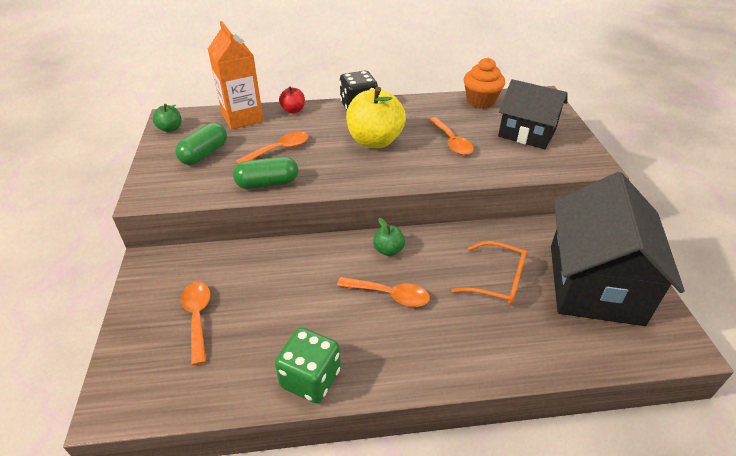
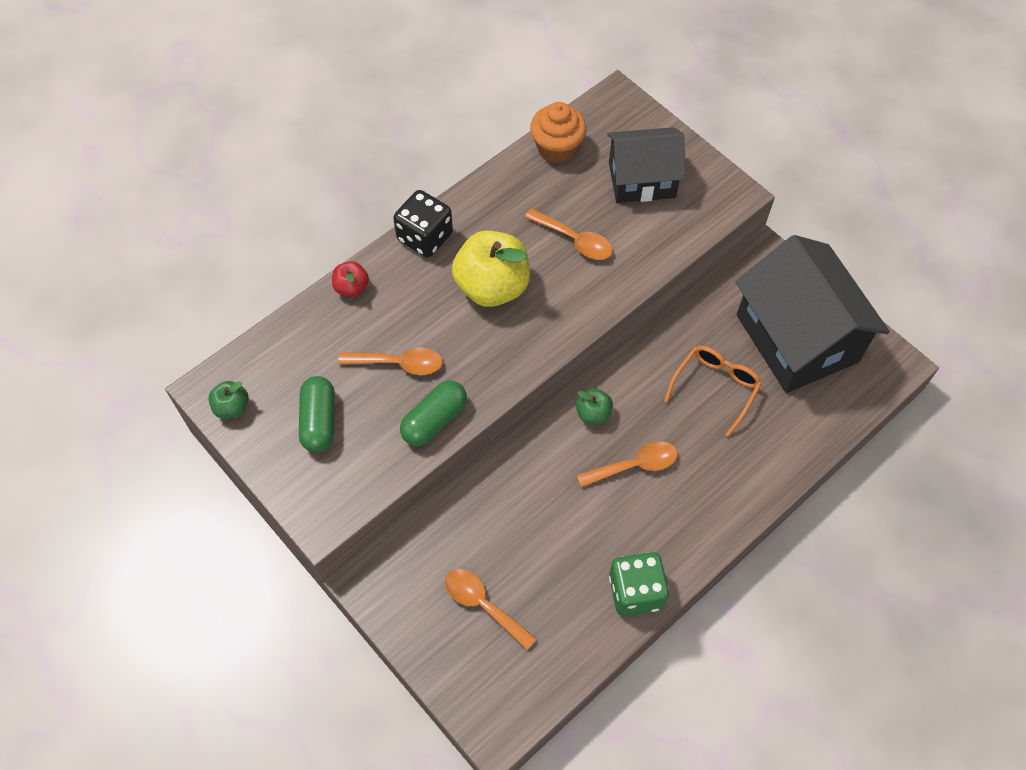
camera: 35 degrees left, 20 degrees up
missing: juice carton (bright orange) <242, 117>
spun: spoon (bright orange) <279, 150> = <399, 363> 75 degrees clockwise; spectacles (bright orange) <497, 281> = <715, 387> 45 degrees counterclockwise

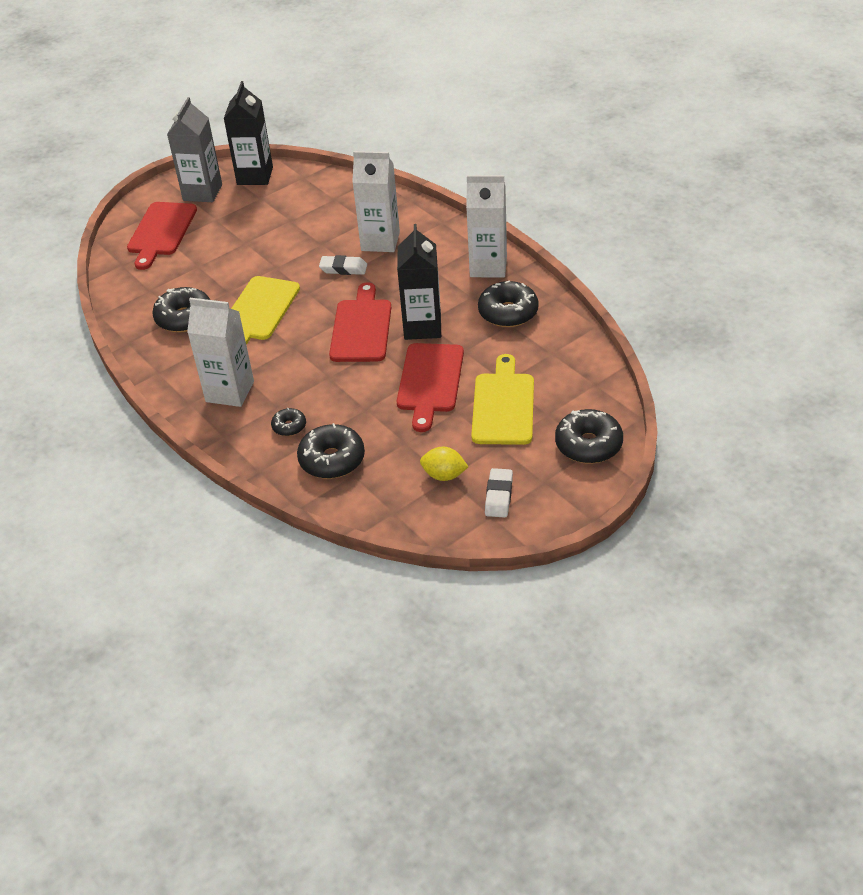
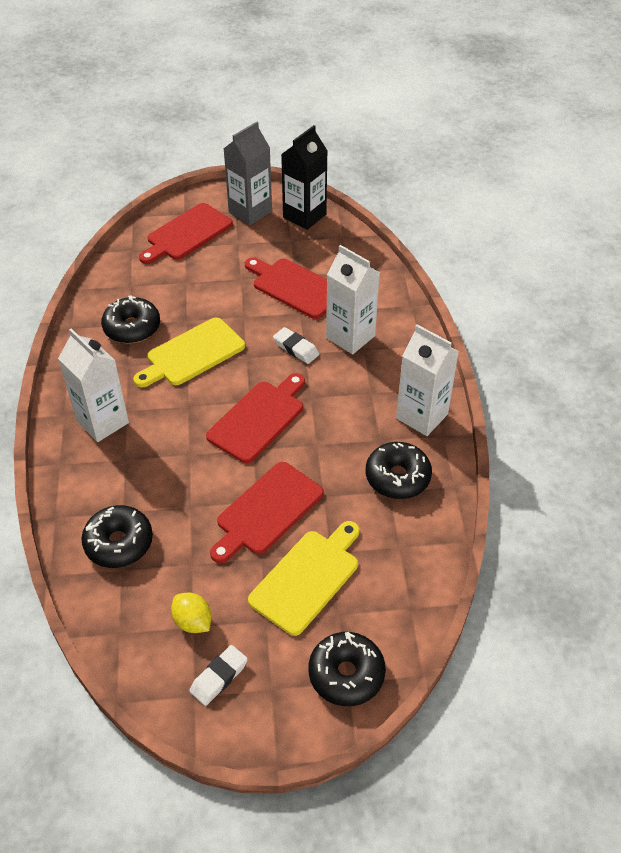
camera: 30 degrees right, 5 degrees up
missing: doughnut (jet-black) <289, 426>; juice carton (jet-black) <422, 327>
appeared: cutting board (scarlet) <295, 287>

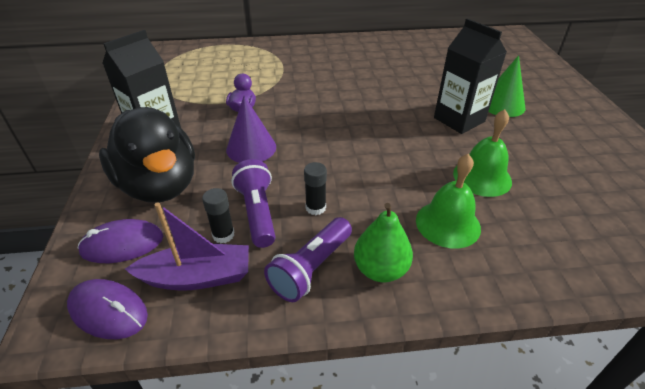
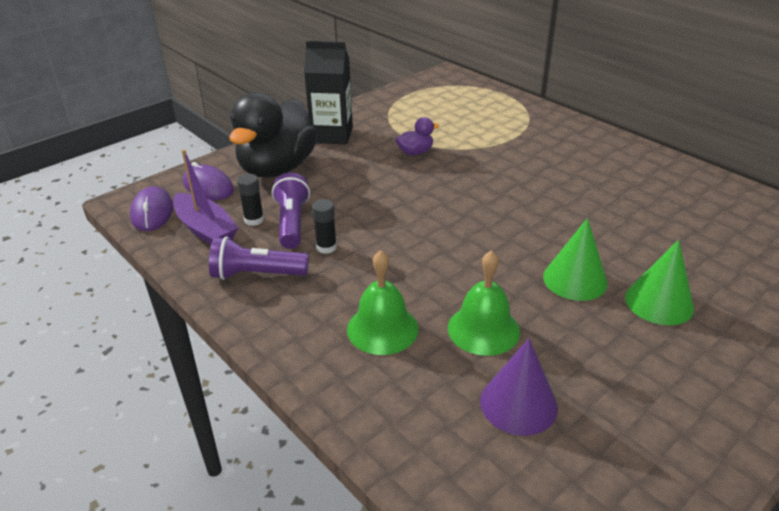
camera: 55 degrees right, 5 degrees down
missing: pear (leaf-green) <380, 269>
relocated: cone shape (violet) <251, 148> to <518, 404>
exchanged: juice carton (jet-black) <459, 120> to cone shape (leaf-green) <575, 279>
spun: pocket torch (violet) <257, 213> = <292, 223> 45 degrees counterclockwise

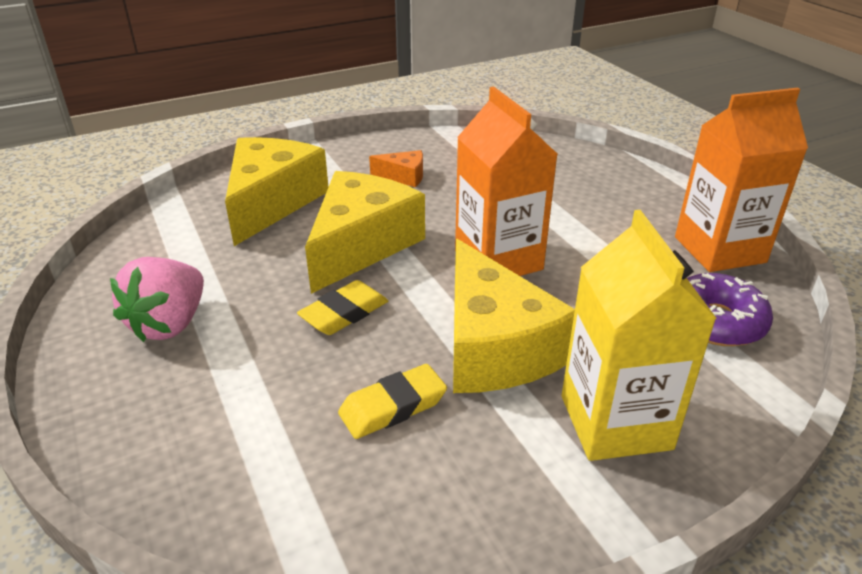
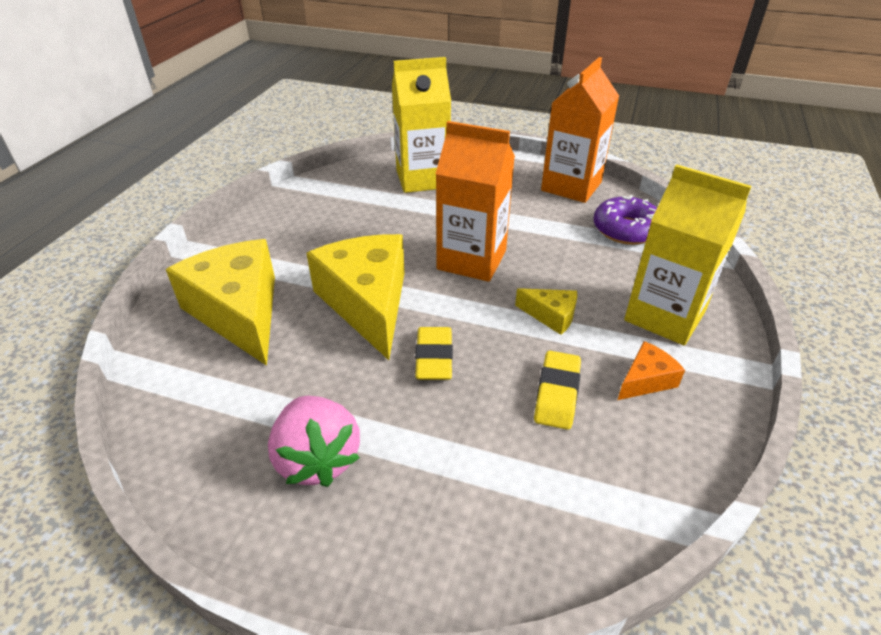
camera: 45 degrees left, 5 degrees up
appeared: juice carton (bright yellow) <422, 179>
relocated: cheese wedge (bright orange) <404, 176> to <646, 380>
size: cheese wedge (bright yellow) <494, 346> = <551, 316> x0.45

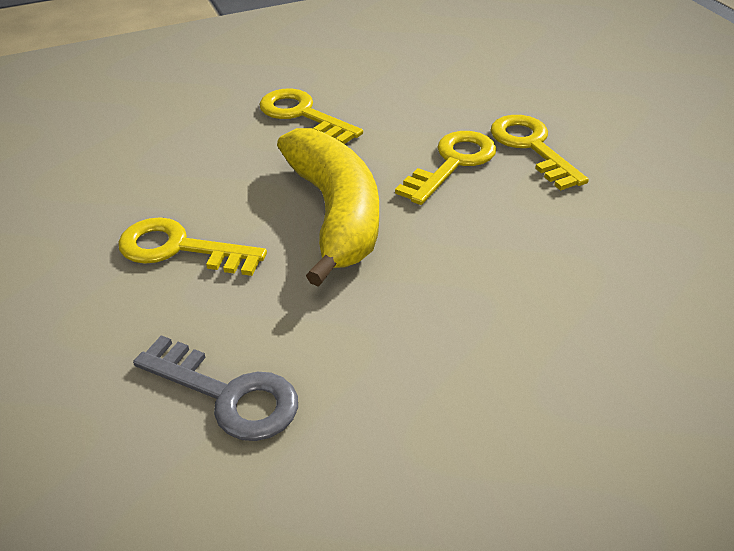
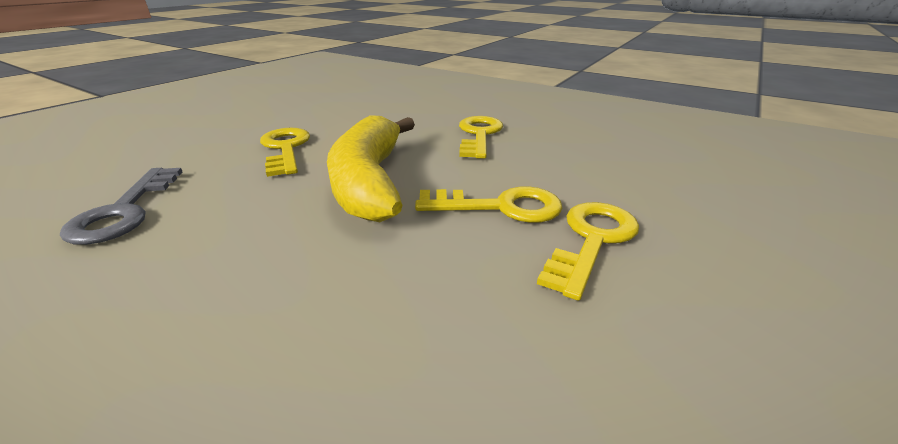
camera: 55 degrees right, 10 degrees down
spun: banana (bright yellow) <335, 213> = <370, 182> 135 degrees clockwise

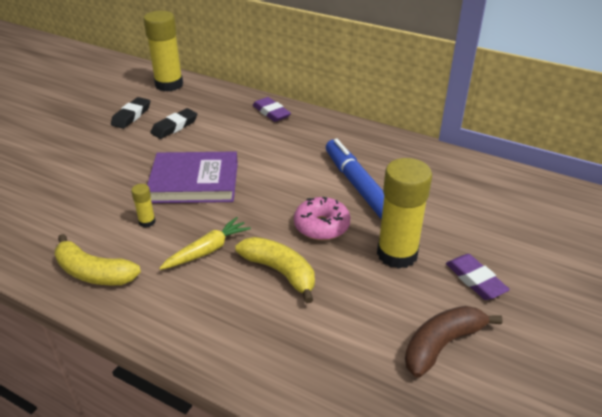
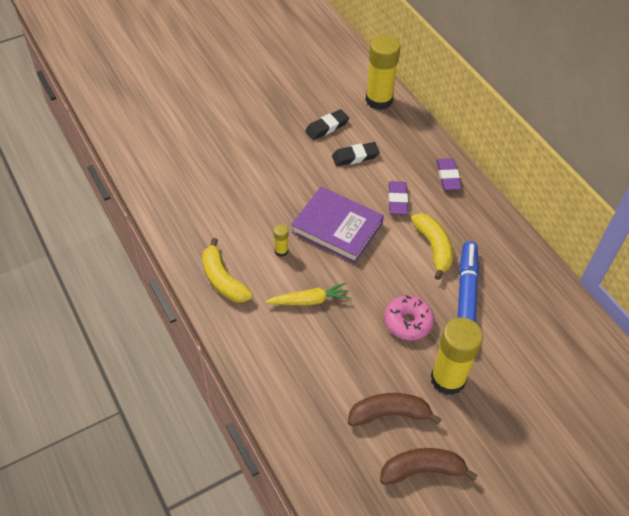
camera: 30 degrees right, 15 degrees up
appeared: banana (brown) <389, 414>
relocated: banana (bright yellow) <280, 272> to <433, 248>; pencil eraser (violet) <475, 280> to <397, 200>

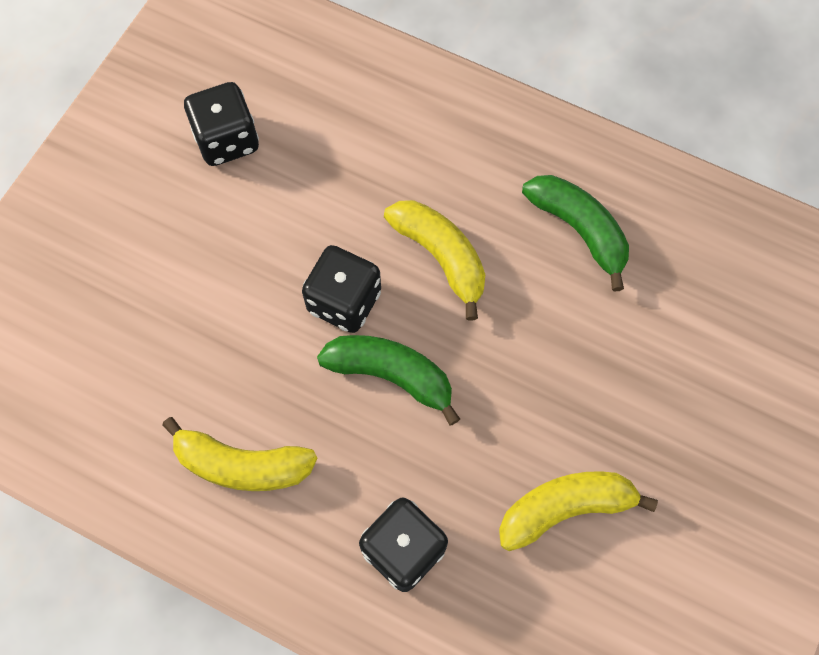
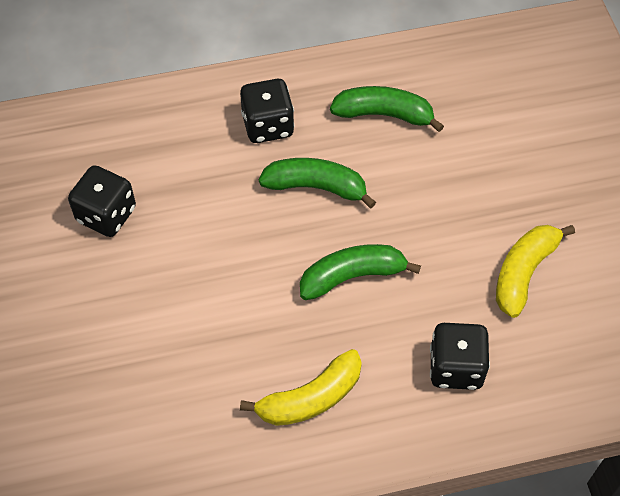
camera: 40 degrees left, 10 degrees down
relocated: game die (jet-black) <344, 301> to <268, 125>
colour: banana (bright yellow) <441, 257> to banana (leaf-green) <316, 187>

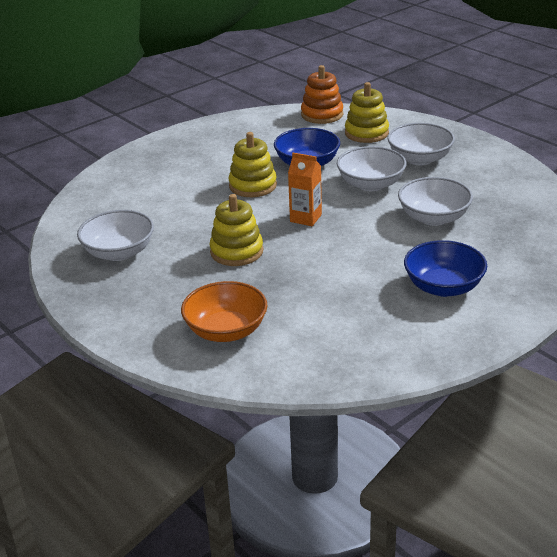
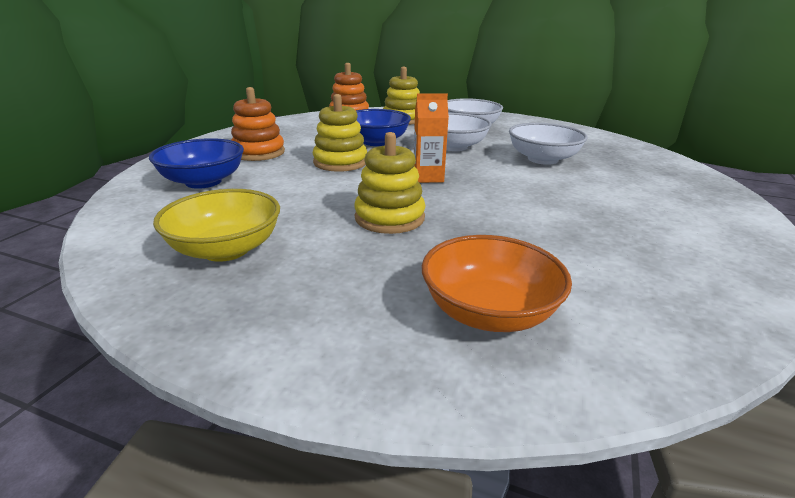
camera: 30 degrees left, 5 degrees down
appeared: stacking rings (bright orange) <258, 152>
relocated: deep dish (blue) <443, 287> to <203, 182>
colour: deep dish (snow-white) <119, 252> to deep dish (bright yellow) <226, 249>

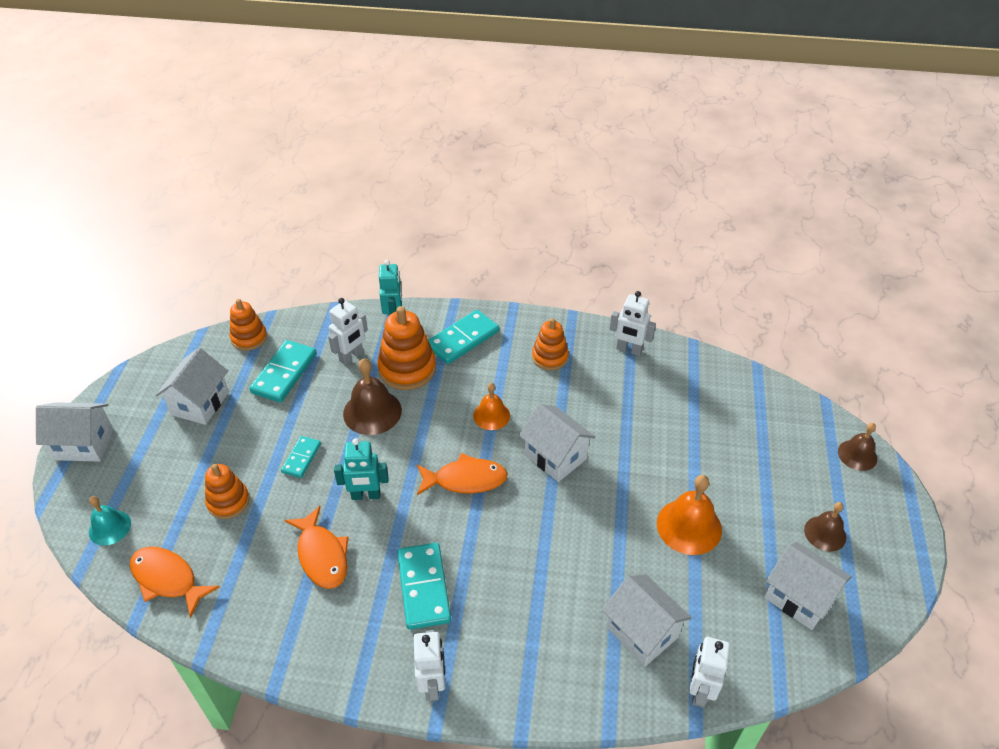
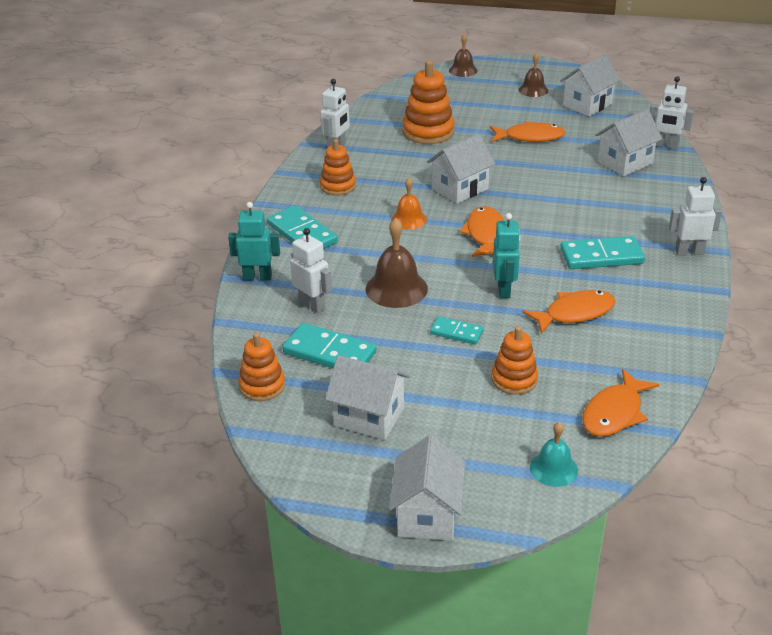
camera: 85 degrees left, 10 degrees down
relocated: stacking rings (bright orange) <407, 369> to <428, 132>
exchanged: school bell (bright orange) <689, 526> to toy fish (bright orange) <530, 137>

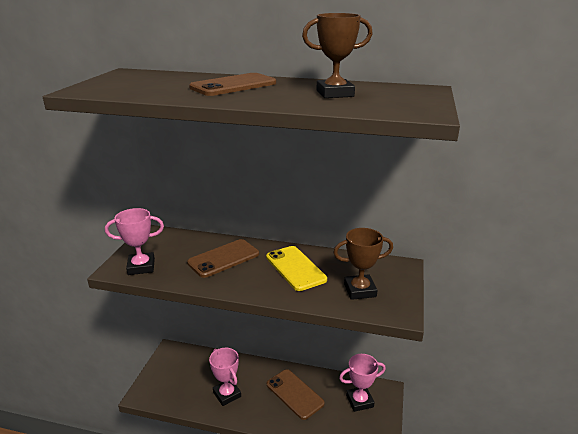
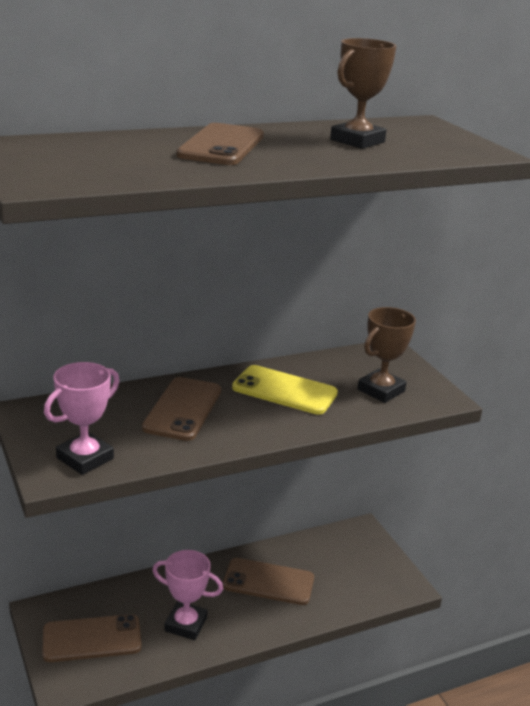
camera: 40 degrees left, 0 degrees up
missing: trophy (rose-pink) <359, 401>
appeared: smartphone (brown) <92, 639>

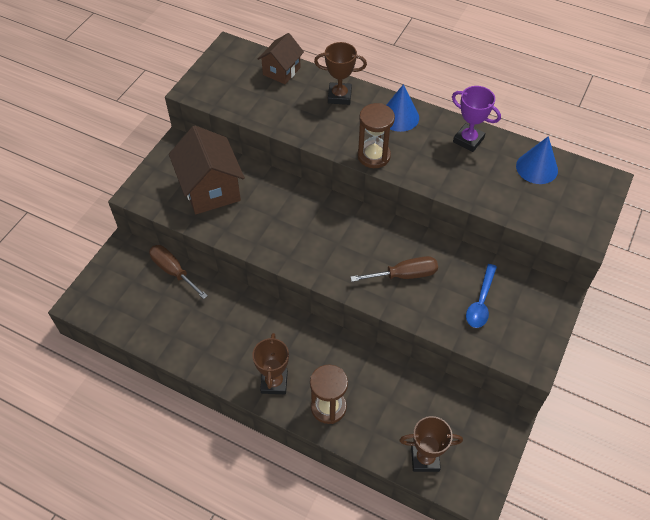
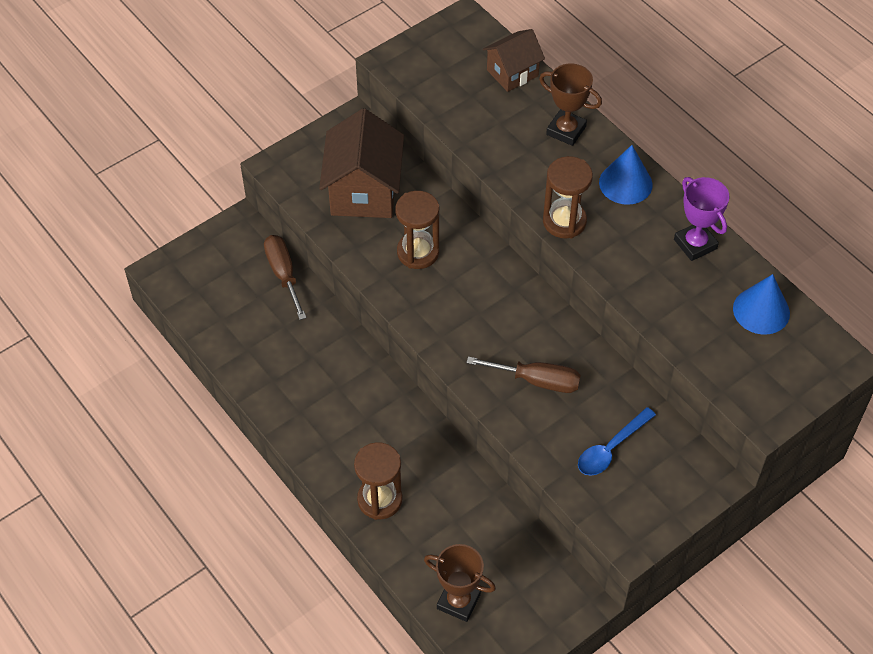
camera: 25 degrees right, 0 degrees up
missing: trophy (brown) <274, 382>
appeared: sandglass (brown) <418, 252>

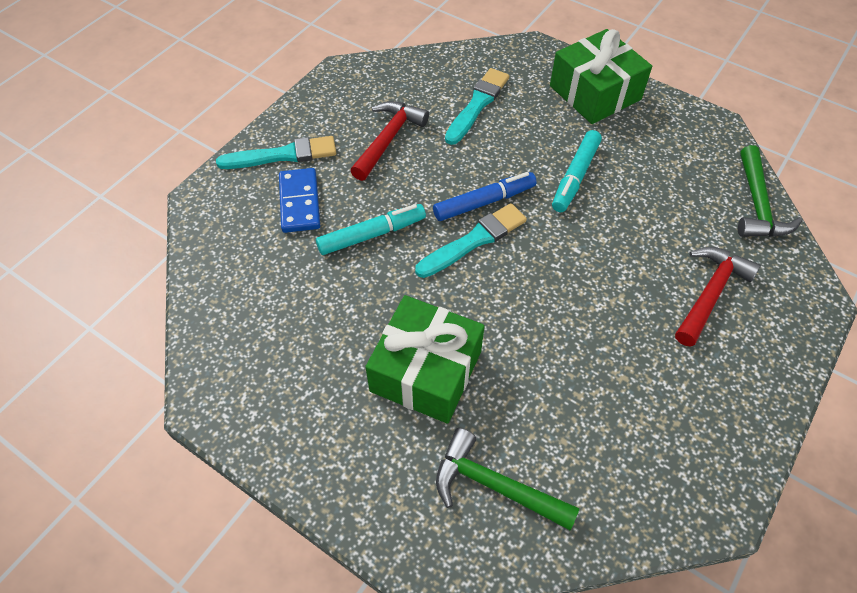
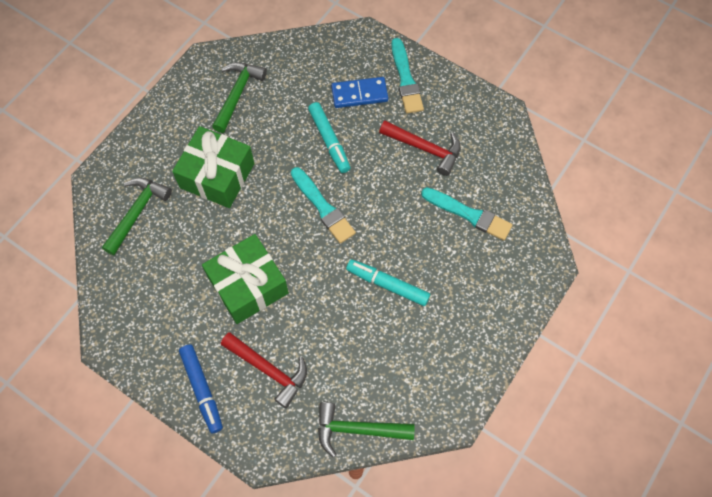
camera: 90 degrees right, 10 degrees up
appeared: hammer (leaf-green) <237, 94>
relocated: felt pen (blue) <484, 202> to <202, 389>; present (leaf-green) <595, 93> to <248, 285>

